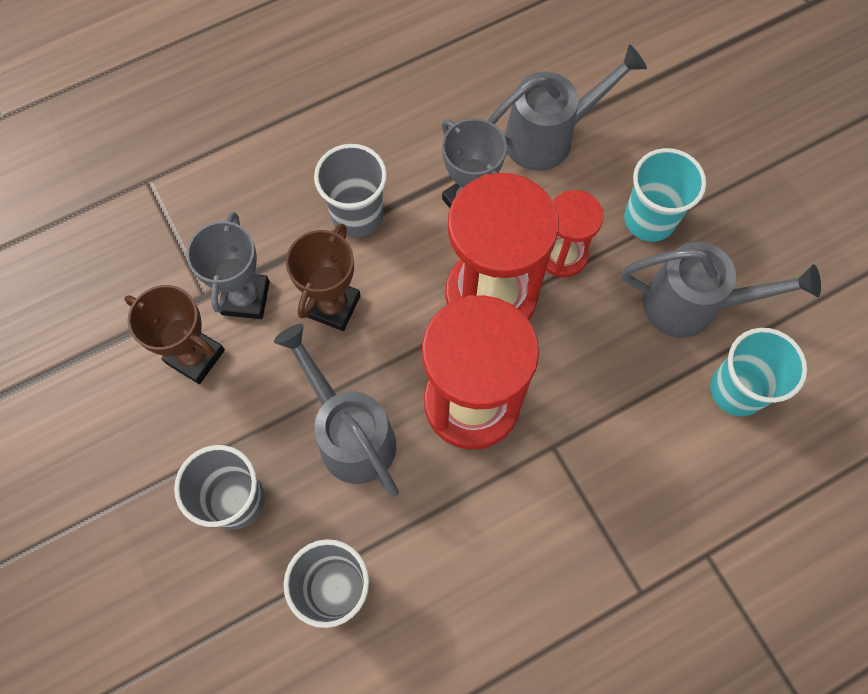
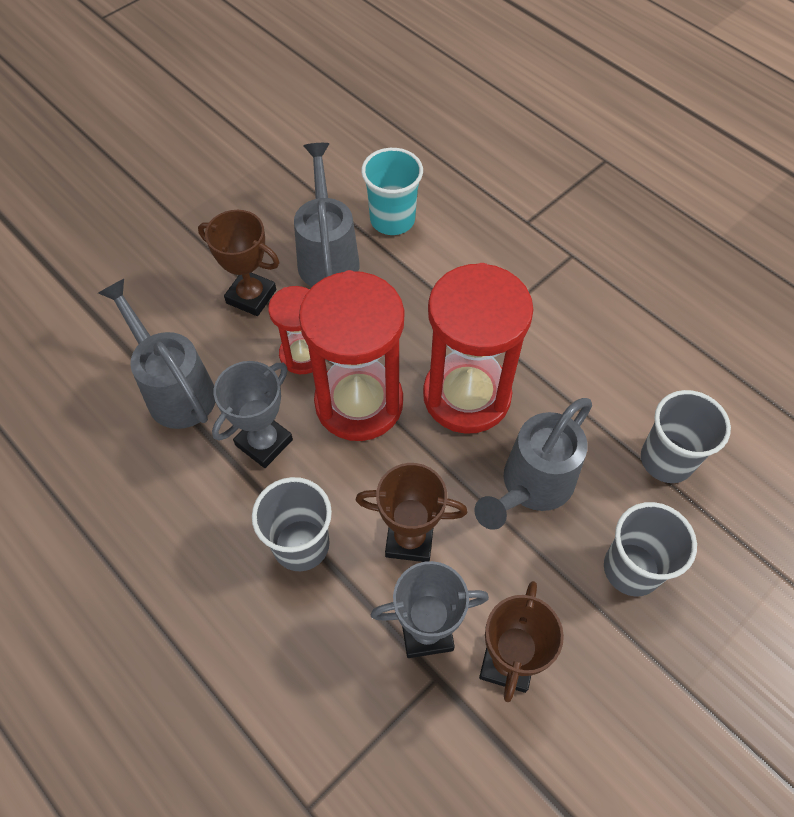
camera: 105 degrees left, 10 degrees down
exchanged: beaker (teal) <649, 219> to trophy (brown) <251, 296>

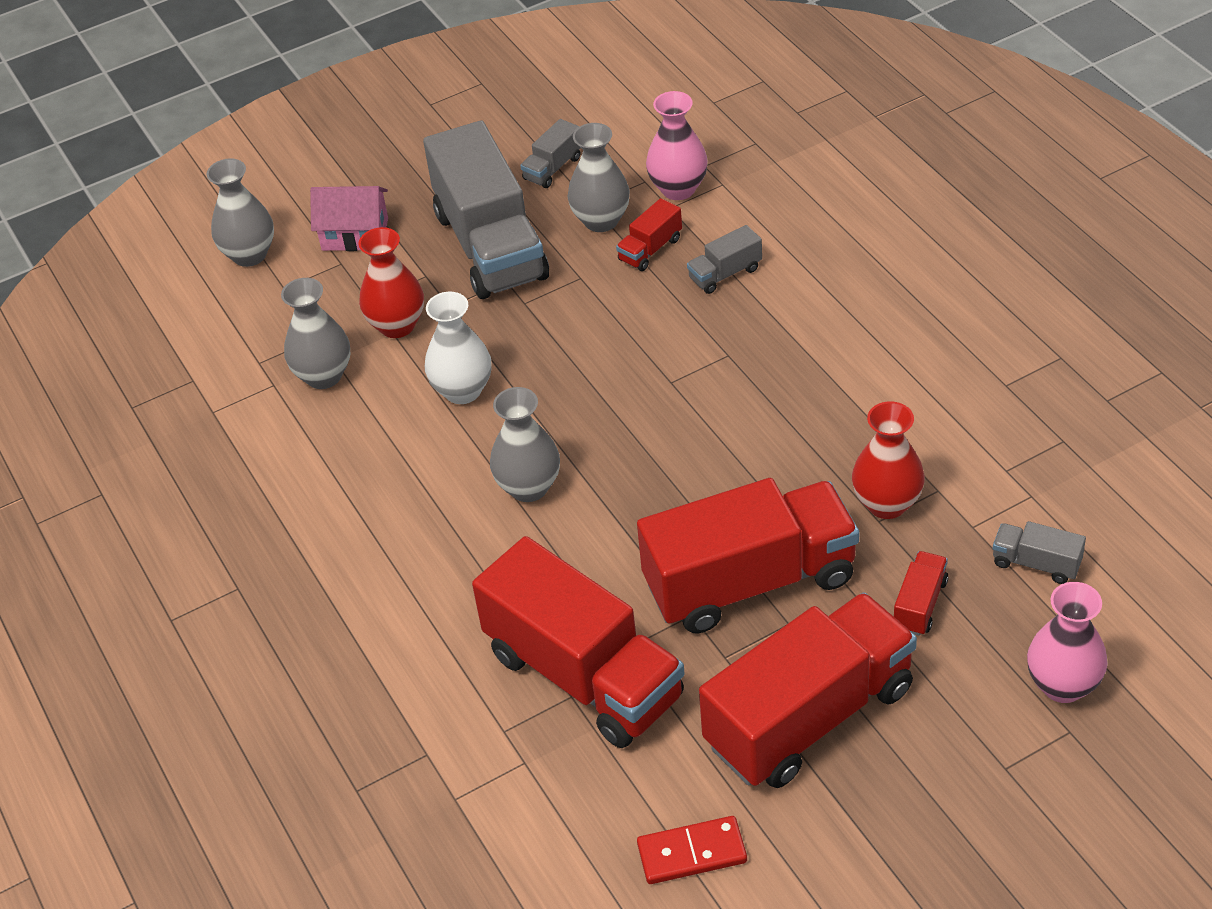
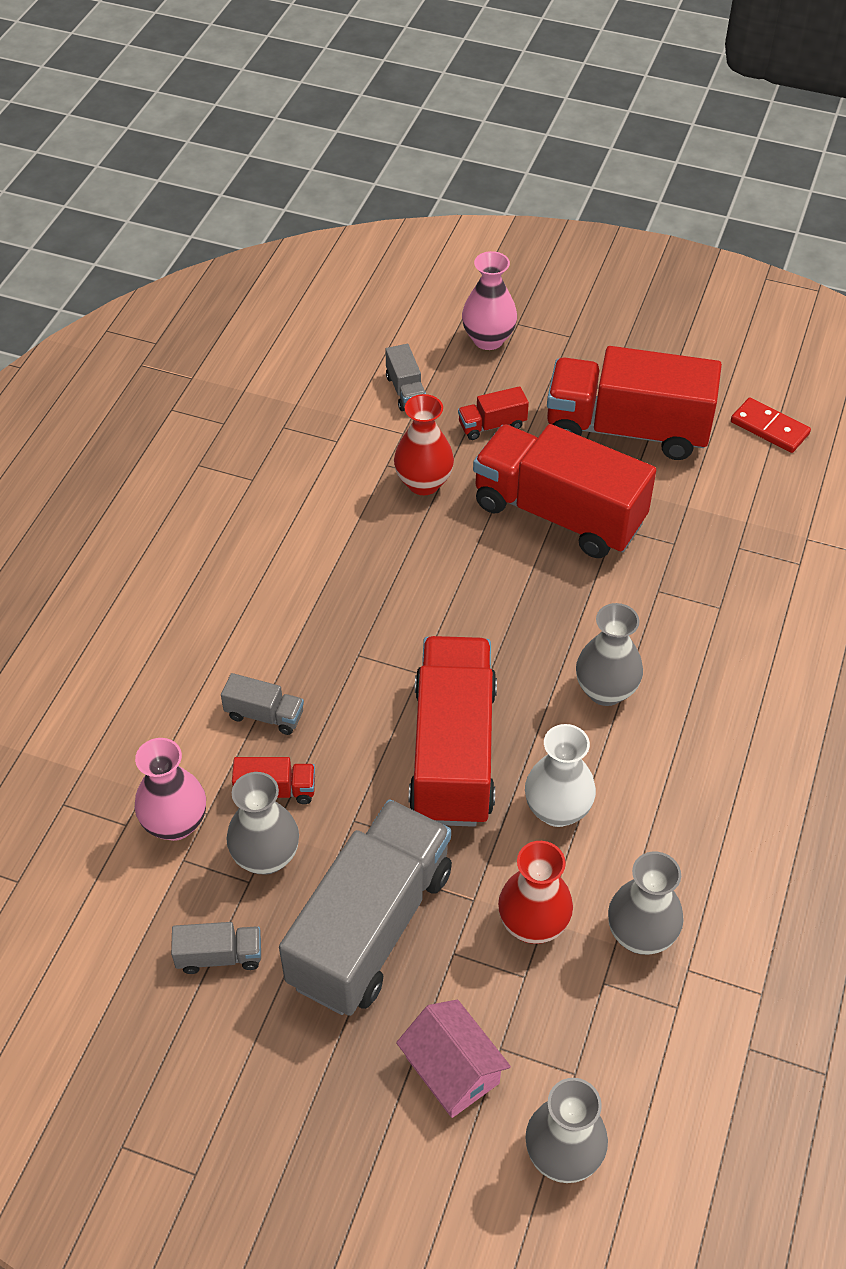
camera: 135 degrees left, 5 degrees up
relocated: lorry (scarlet) <584, 675> to <453, 752>

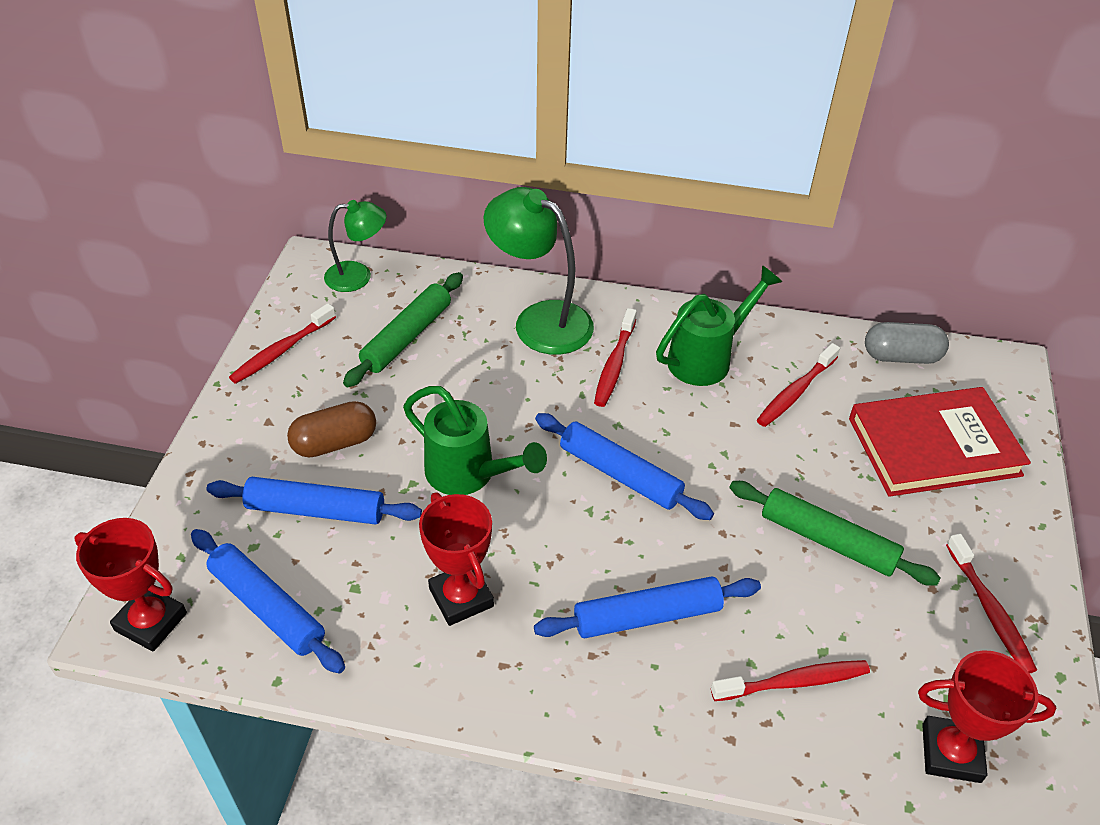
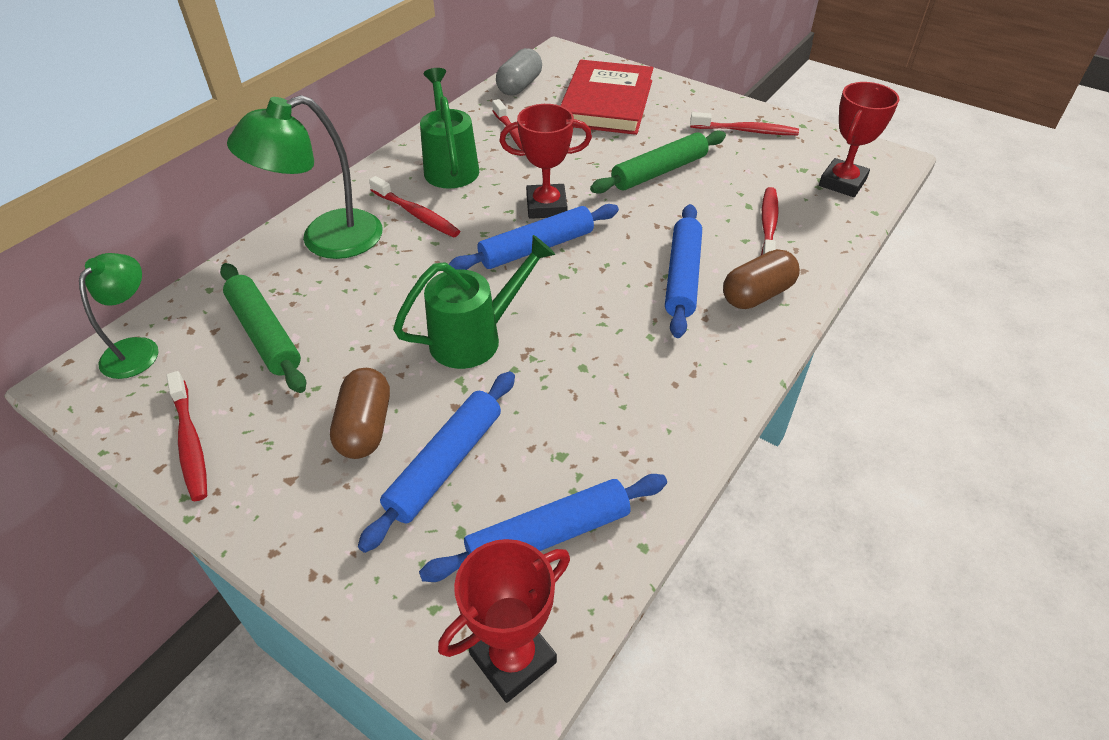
camera: 65 degrees left, 0 degrees up
appeared: pill shape (brown) <757, 294>
relocated: trophy (scarlet) <461, 597> to <546, 206>

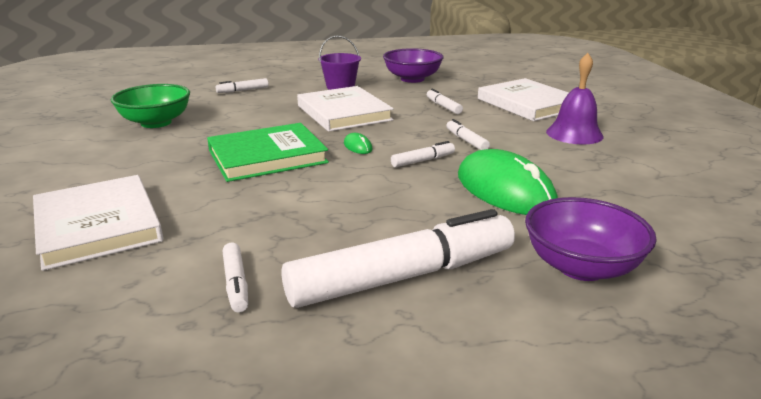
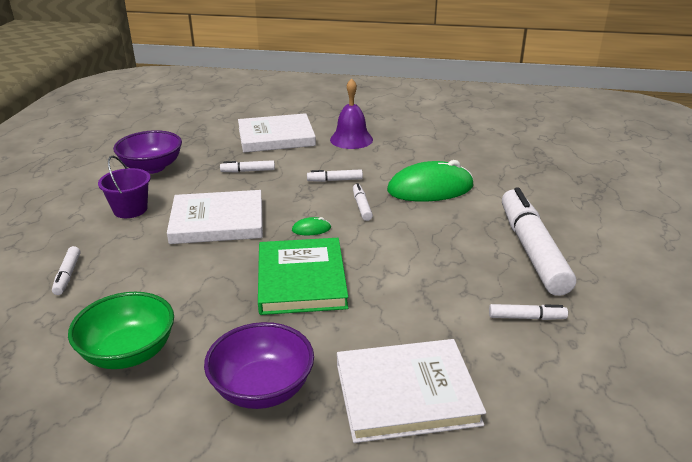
camera: 70 degrees left, 5 degrees up
relocated: deep dish (violet) <581, 267> to <262, 388>

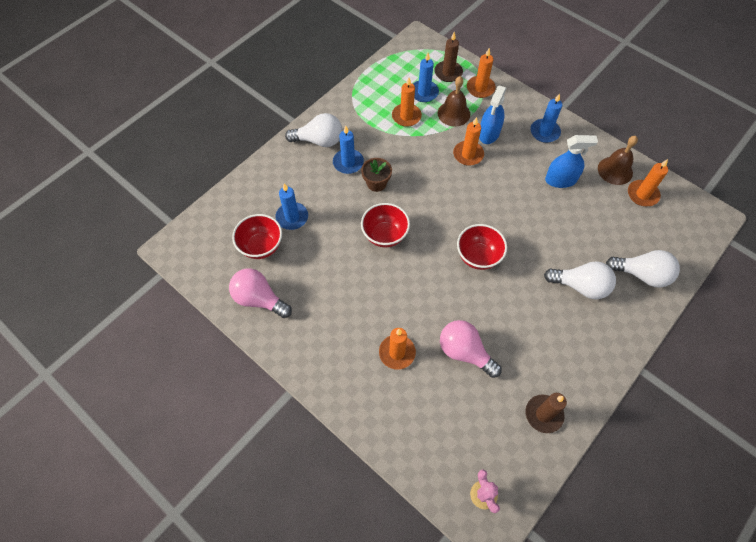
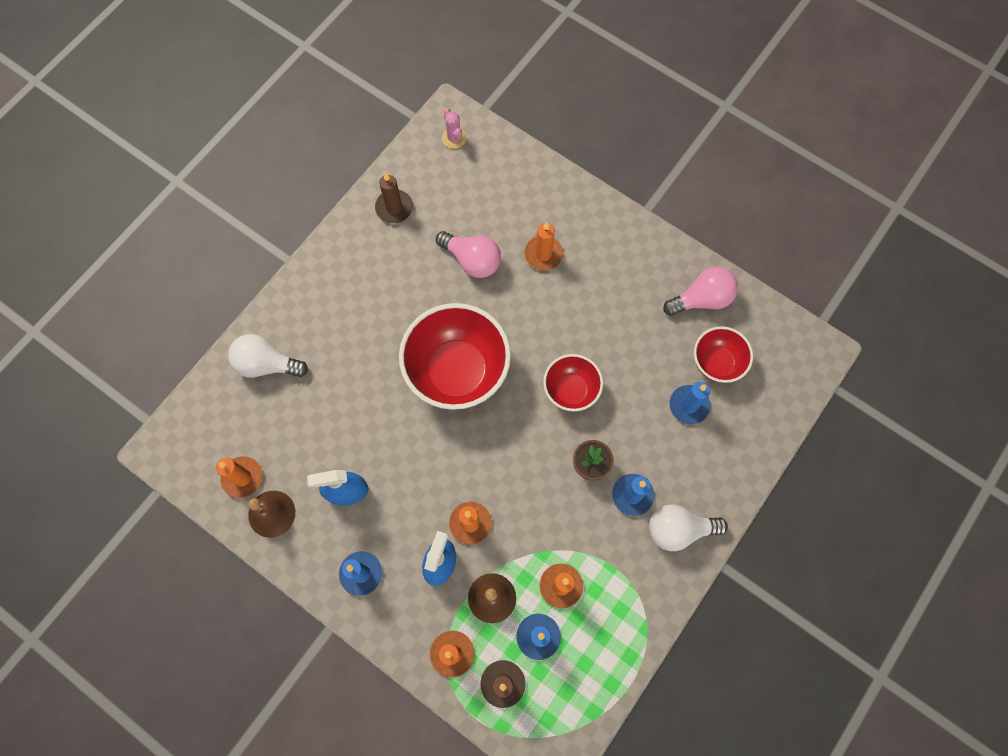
camera: 175 degrees right, 10 degrees up
missing: light bulb (snow-white) <580, 286>
spun: light bulb (rose-pink) <259, 299> = <702, 299> 45 degrees counterclockwise
size: deep dish (scarlet) <478, 257> = <457, 371> x1.83

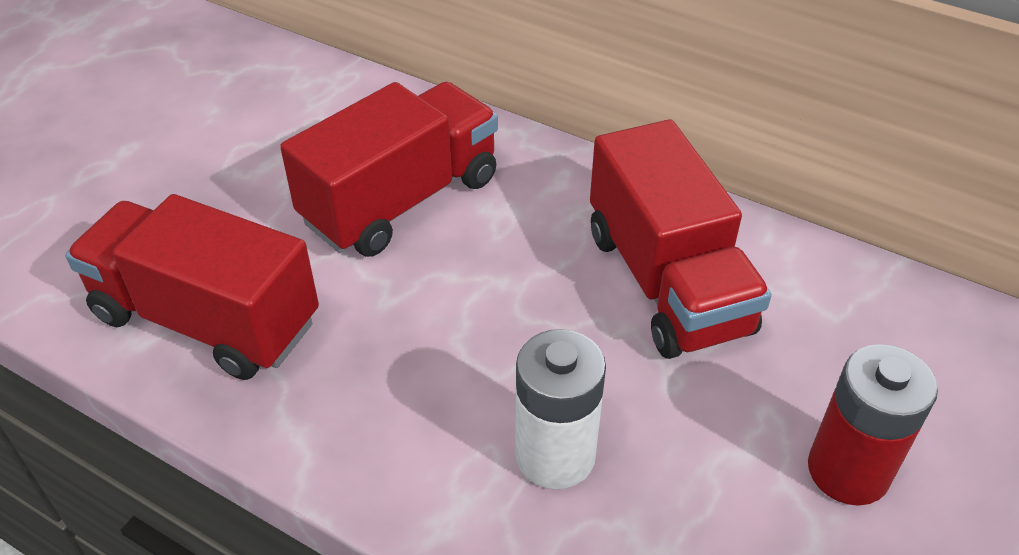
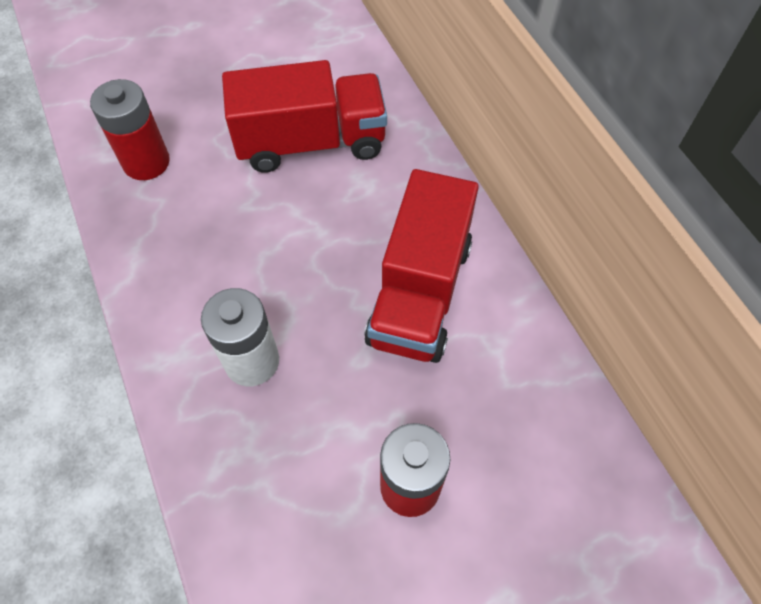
camera: 35 degrees right, 15 degrees up
exchanged: lorry (scarlet) <207, 319> to AA battery (scarlet) <146, 162>

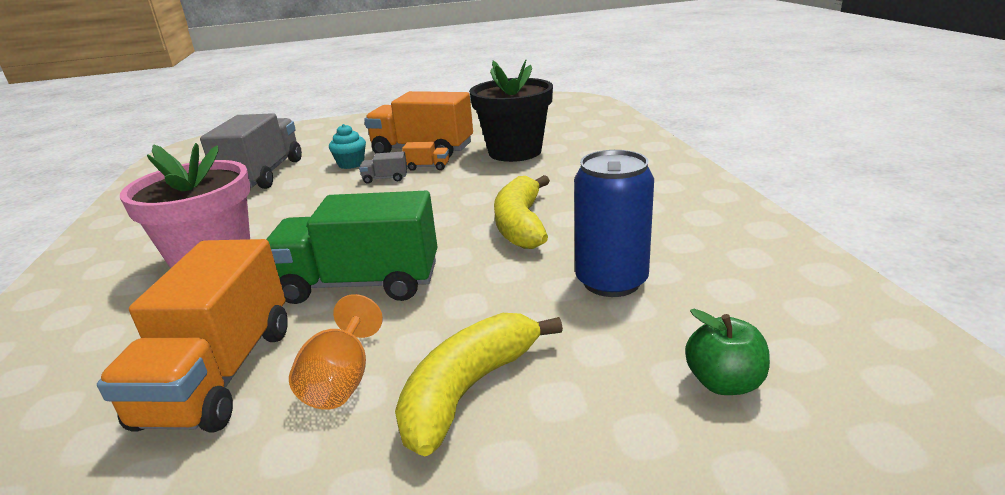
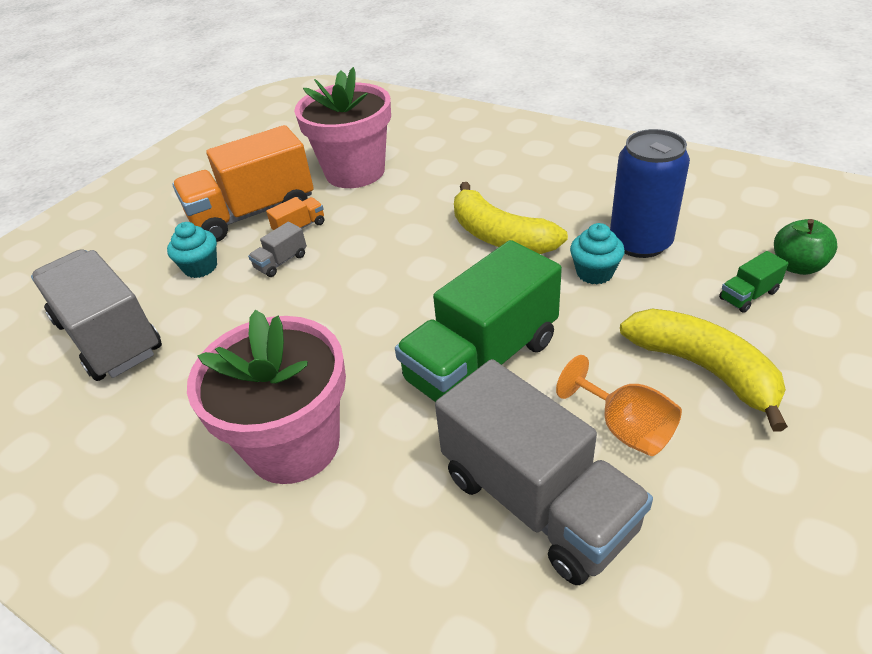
camera: 45 degrees left, 15 degrees up
appeared: muffin (teal) <594, 273>; lorry (leaf-green) <748, 295>
colour: lorry (bright orange) <220, 375> to lorry (grey) <537, 501>; flower pot (jet-black) <515, 152> to flower pot (rose-pink) <355, 172>
spun: banana (bright yellow) <468, 390> = <703, 369> 150 degrees clockwise

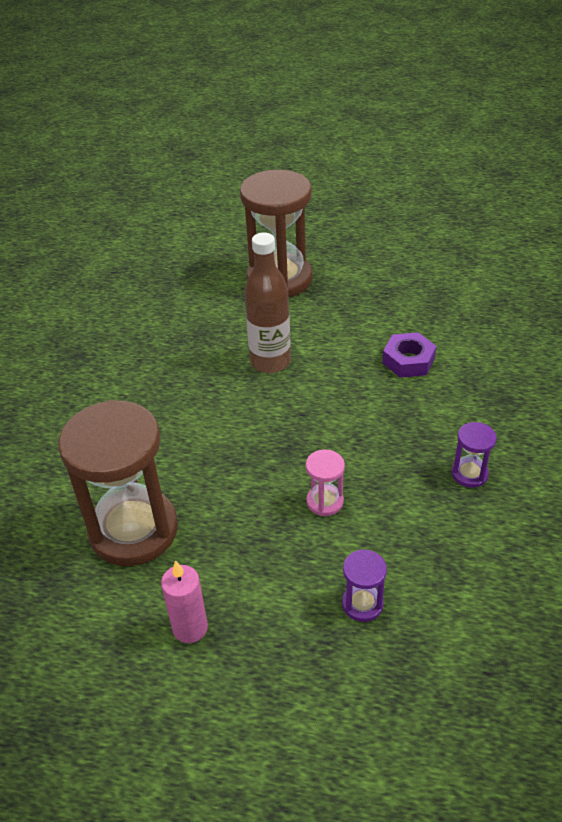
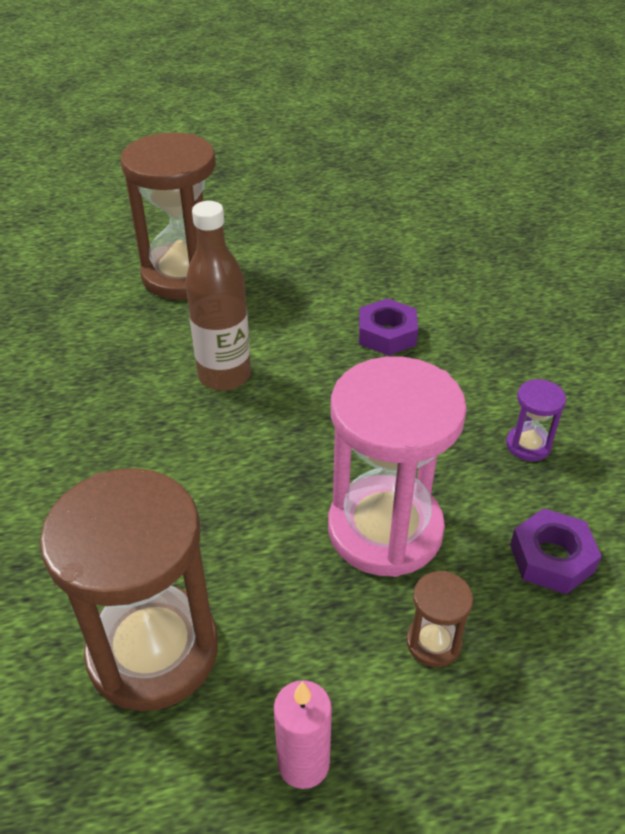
camera: 25 degrees left, 0 degrees up
missing: sandglass (violet) <362, 604>
appeared: sandglass (brown) <433, 642>; hexagon nut (violet) <551, 558>
size: sandglass (rose-pink) <325, 502> = <385, 529> x2.35

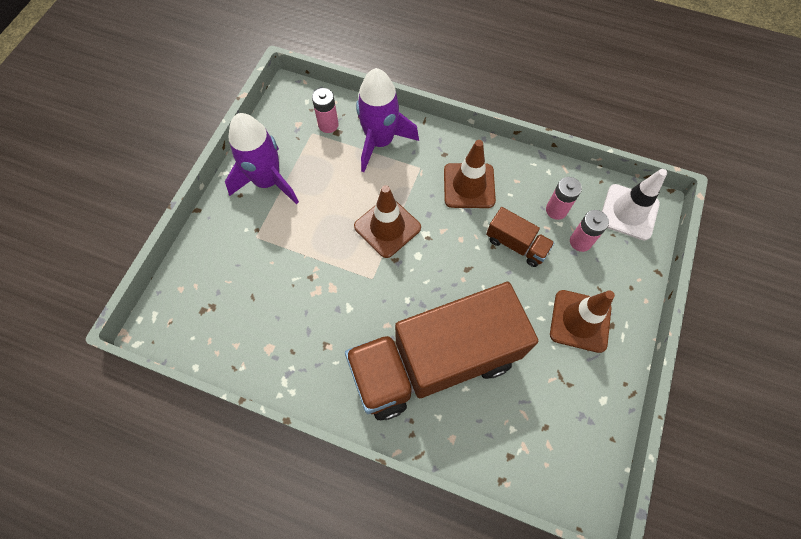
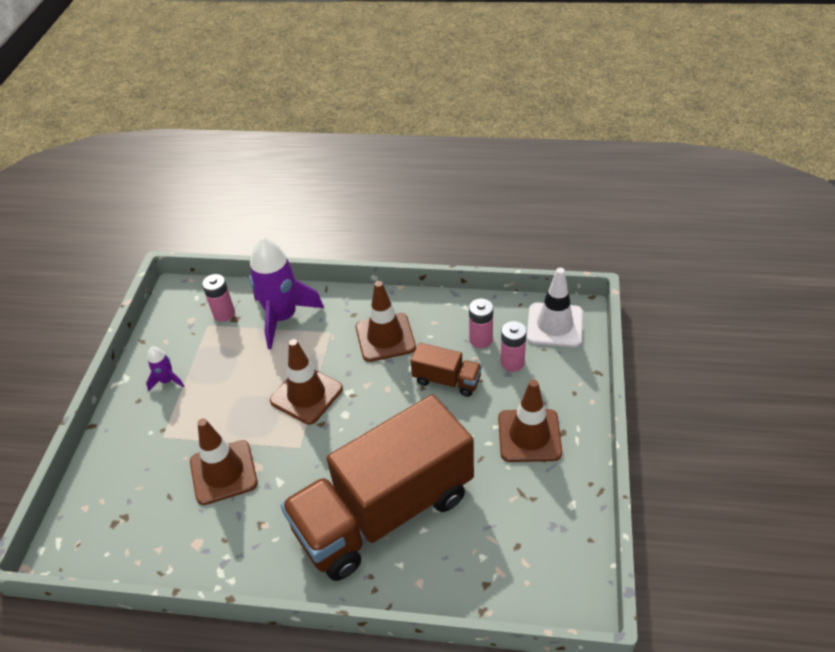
camera: 10 degrees left, 20 degrees down
appeared: traffic cone (brown) <223, 472>
size: spaceship (violet) <268, 181> = <167, 381> x0.46

